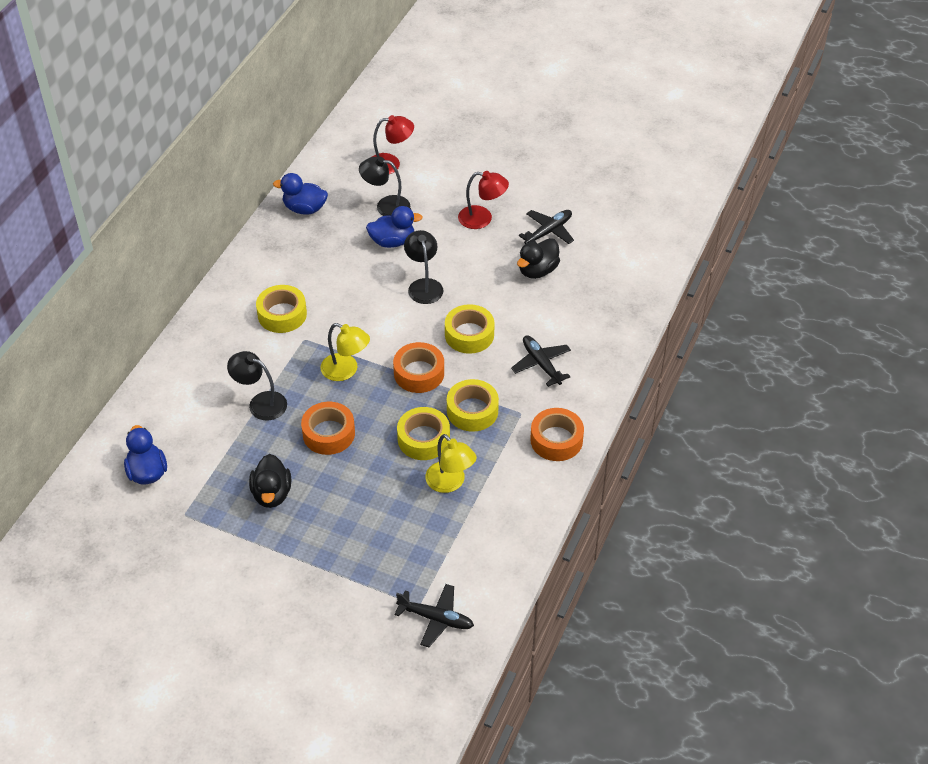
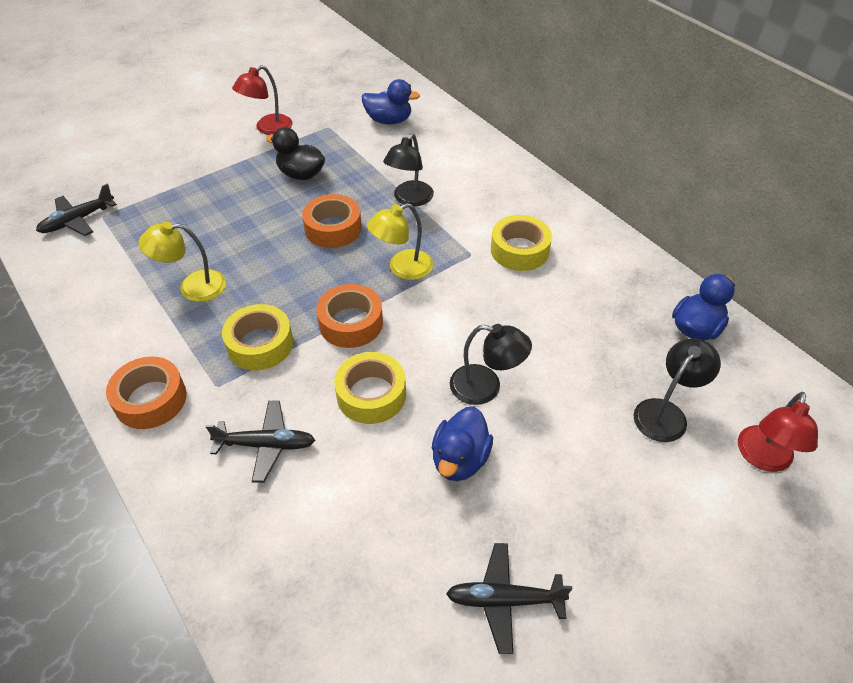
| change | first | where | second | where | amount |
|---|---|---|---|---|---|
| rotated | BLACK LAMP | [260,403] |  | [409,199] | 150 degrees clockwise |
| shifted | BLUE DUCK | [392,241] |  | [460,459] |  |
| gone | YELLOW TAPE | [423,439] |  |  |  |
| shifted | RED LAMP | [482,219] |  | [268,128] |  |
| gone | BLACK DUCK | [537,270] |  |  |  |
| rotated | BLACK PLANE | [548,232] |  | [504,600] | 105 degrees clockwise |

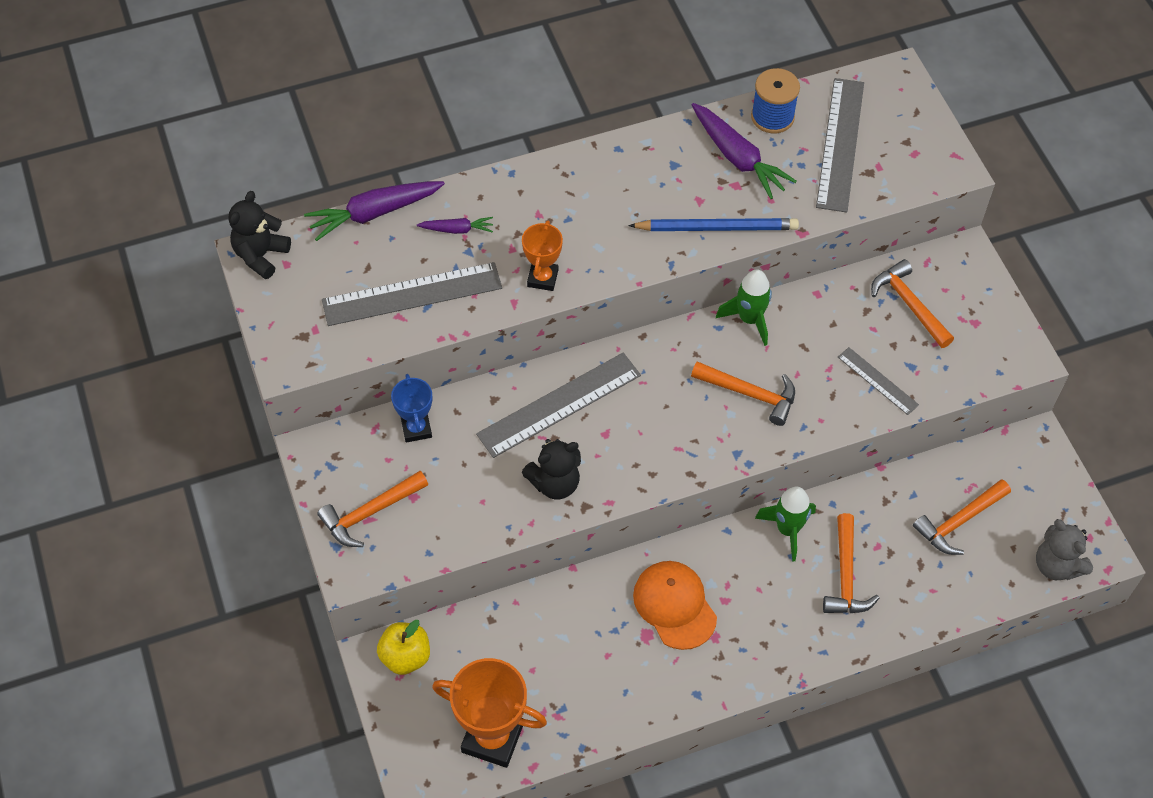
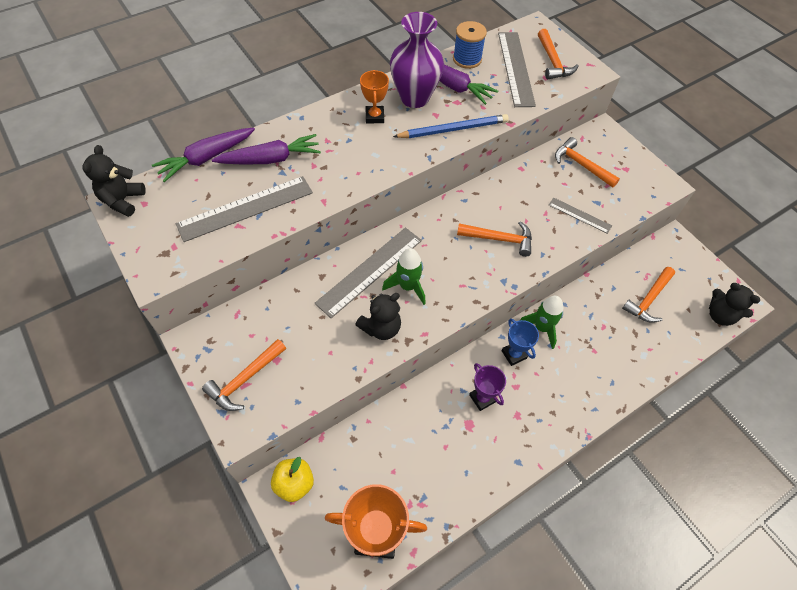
| change | first | where | second | where | amount |
|---|---|---|---|---|---|
| shifted | BLUE TROPHY | [416,429] |  | [514,354] |  |
| scaled | PURPLE CARROT | [457,229] |  | [270,159] | x1.88 |
| shifted | ORANGE TROPHY | [542,278] |  | [374,117] |  |
| swapped | ORANGE CAP | [674,605] | PURPLE TROPHY | [482,398] |  |
| shifted | GREEN ROCKET | [749,319] |  | [407,286] |  |
| shifted | ORANGE HAMMER | [845,576] |  | [553,62] |  |
| repainted | GREY TEDDY BEAR | [1056,565] | BLACK TEDDY BEAR | [720,315] |  |
| new |  |  | PURPLE VASE | [414,98] |  |

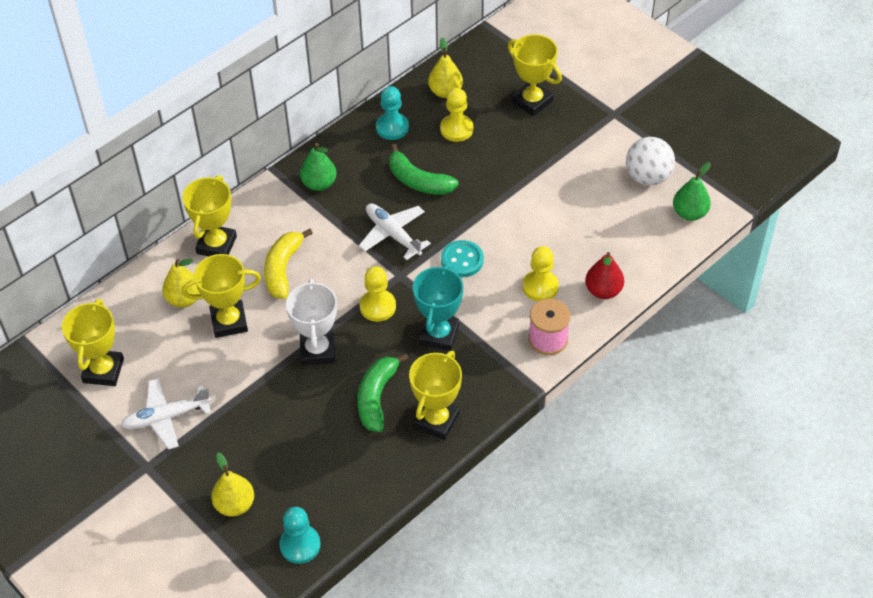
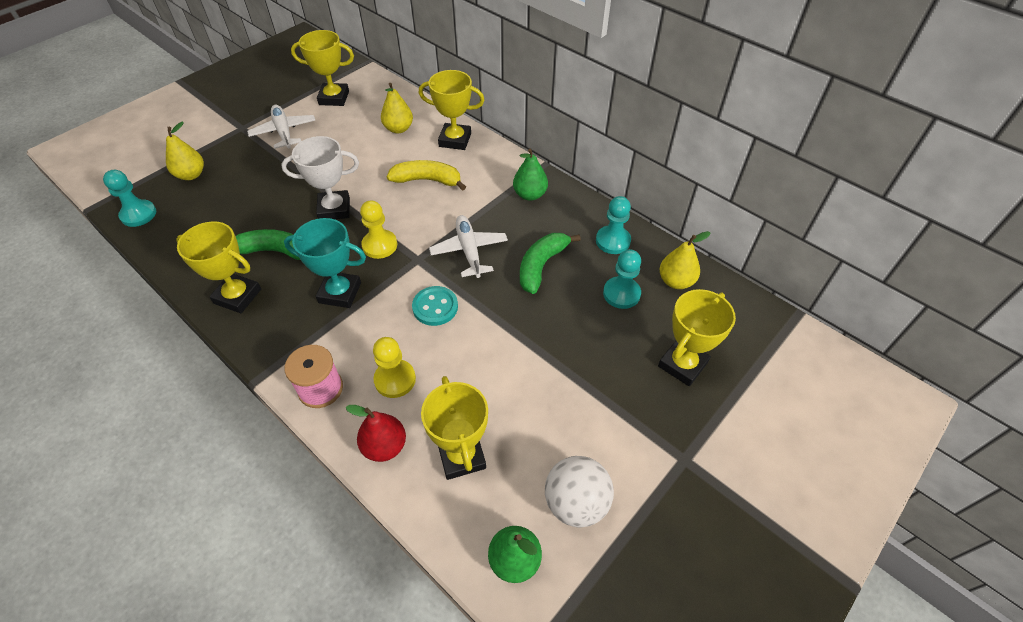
| change | first | where | second | where | amount |
|---|---|---|---|---|---|
| shifted | YELLOW TROPHY | [229,322] |  | [461,456] |  |
| rotated | WHITE PLANE | [393,234] |  | [469,250] | 60 degrees counterclockwise |
| repainted | YELLOW PAWN | [456,129] | TURQUOISE PAWN | [621,294] |  |

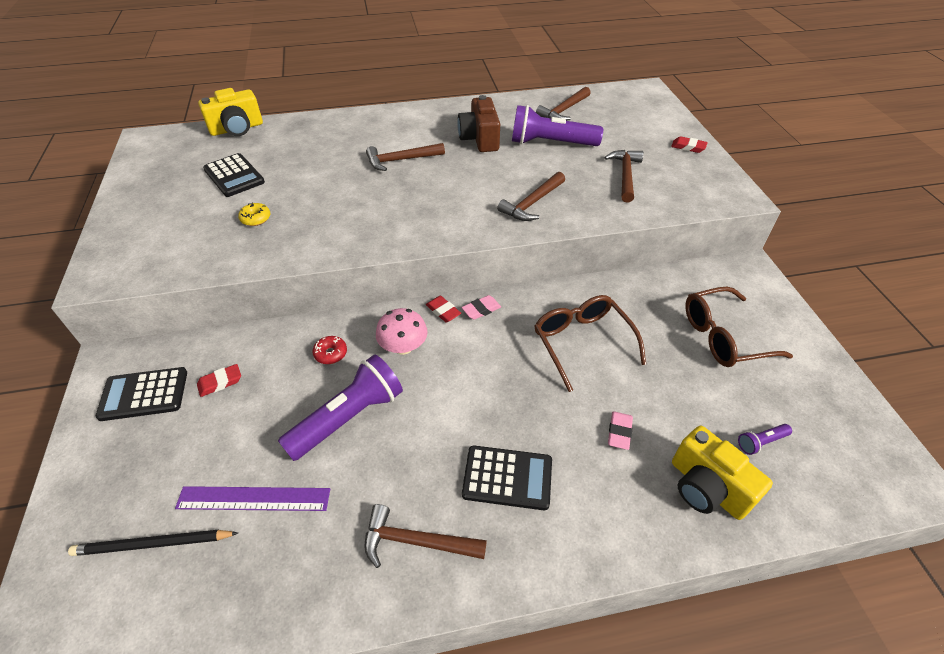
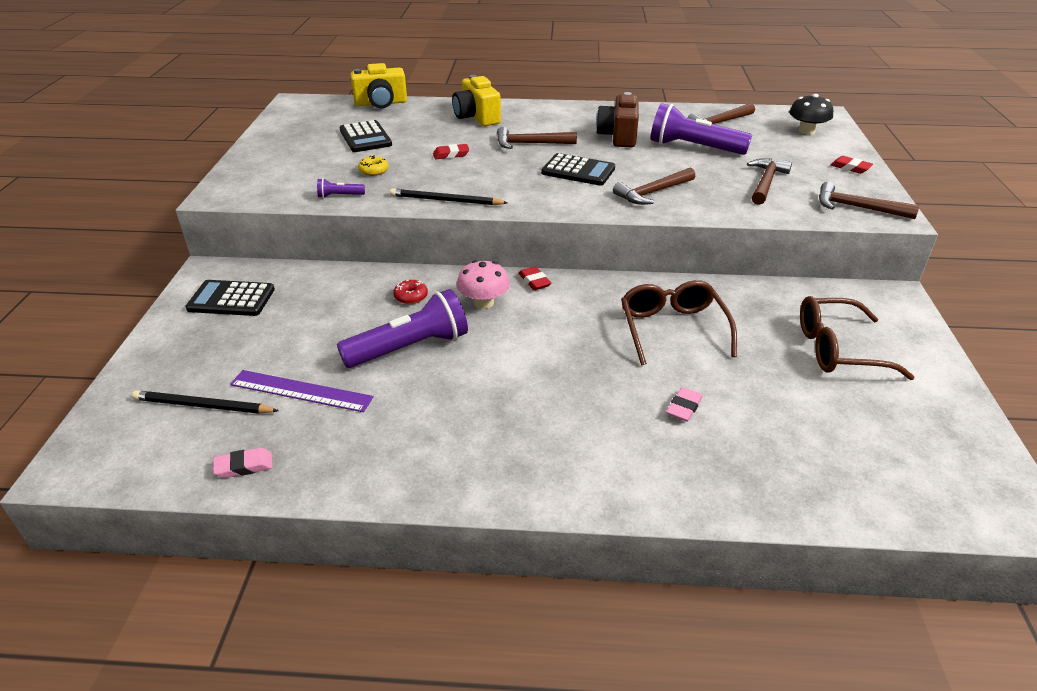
| change | first | where | second | where | amount |
|---|---|---|---|---|---|
| shifted | RED ERASER | [220,382] |  | [451,154] |  |
| shifted | BROWN HAMMER | [417,542] |  | [857,208] |  |
| shifted | PINK ERASER | [481,309] |  | [244,466] |  |
| shifted | BLACK CALCULATOR | [507,478] |  | [578,171] |  |
| shifted | YELLOW CAMERA | [707,487] |  | [476,117] |  |
| shifted | PURPLE FLASHLIGHT | [761,442] |  | [339,196] |  |
| new |  |  | BLACK PENCIL | [445,200] |  |
| new |  |  | BLACK MUSHROOM | [806,131] |  |

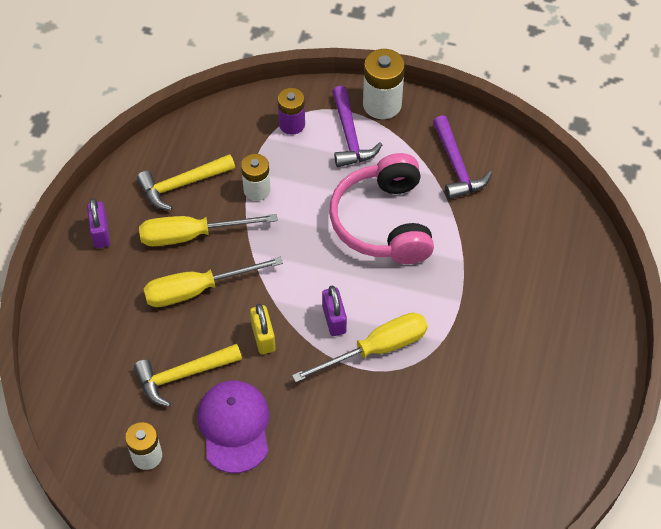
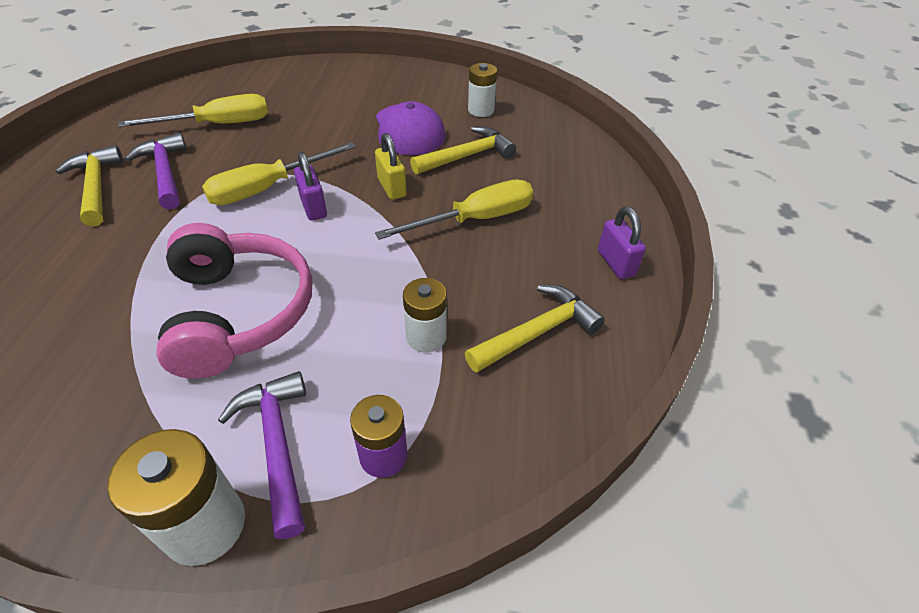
| change | first | where | second | where | amount |
|---|---|---|---|---|---|
| shifted | YELLOW SCREWDRIVER | [192,235] |  | [217,125] |  |
| shifted | PURPLE HAMMER | [456,166] |  | [165,172] |  |
| new |  |  | YELLOW HAMMER | [97,186] |  |

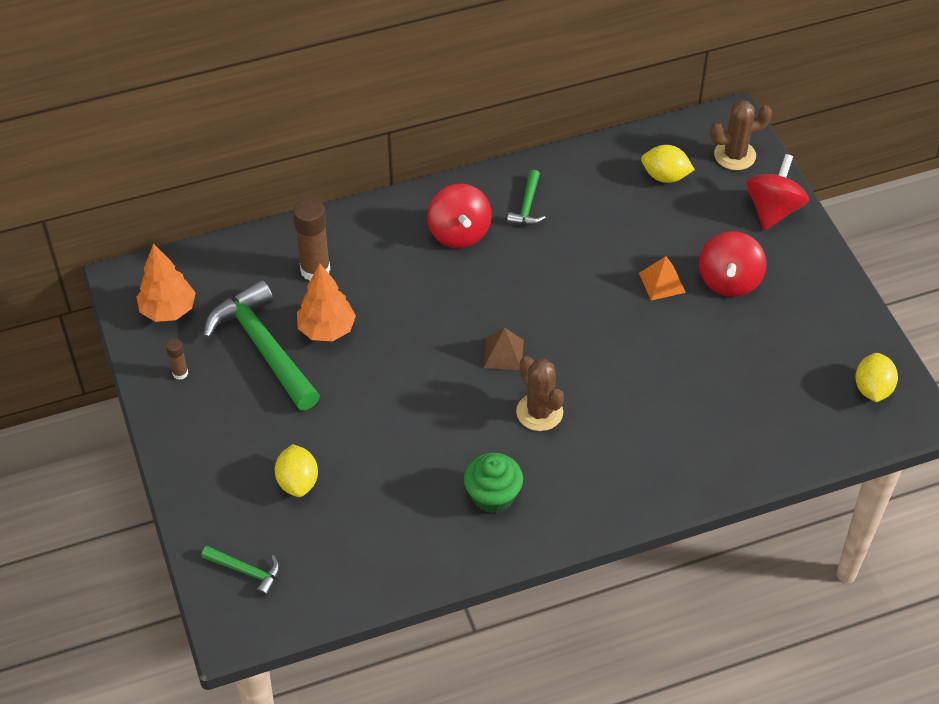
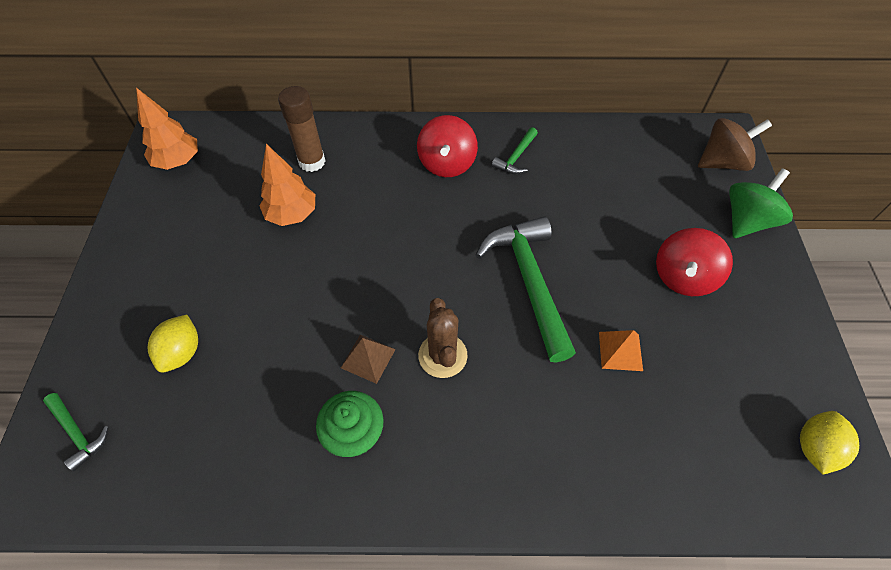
| change | first | where | second | where | amount |
|---|---|---|---|---|---|
| gone | BROWN GLUE STICK | [180,373] |  |  |  |
| shifted | GREEN HAMMER | [264,347] |  | [529,282] |  |
| shifted | BROWN PYRAMID | [503,353] |  | [368,358] |  |
| shifted | ORANGE PYRAMID | [662,282] |  | [620,351] |  |
| gone | YELLOW LEMON | [665,176] |  |  |  |
| swapped | BROWN CACTUS | [734,155] | BROWN SPINNING TOP | [722,162] |  |
| repainted | RED SPINNING TOP | [773,210] | GREEN SPINNING TOP | [747,221] |  |

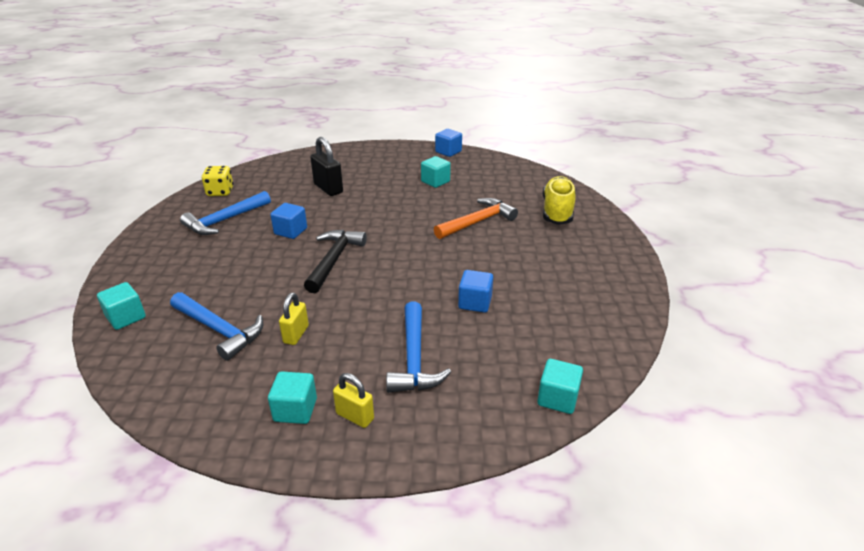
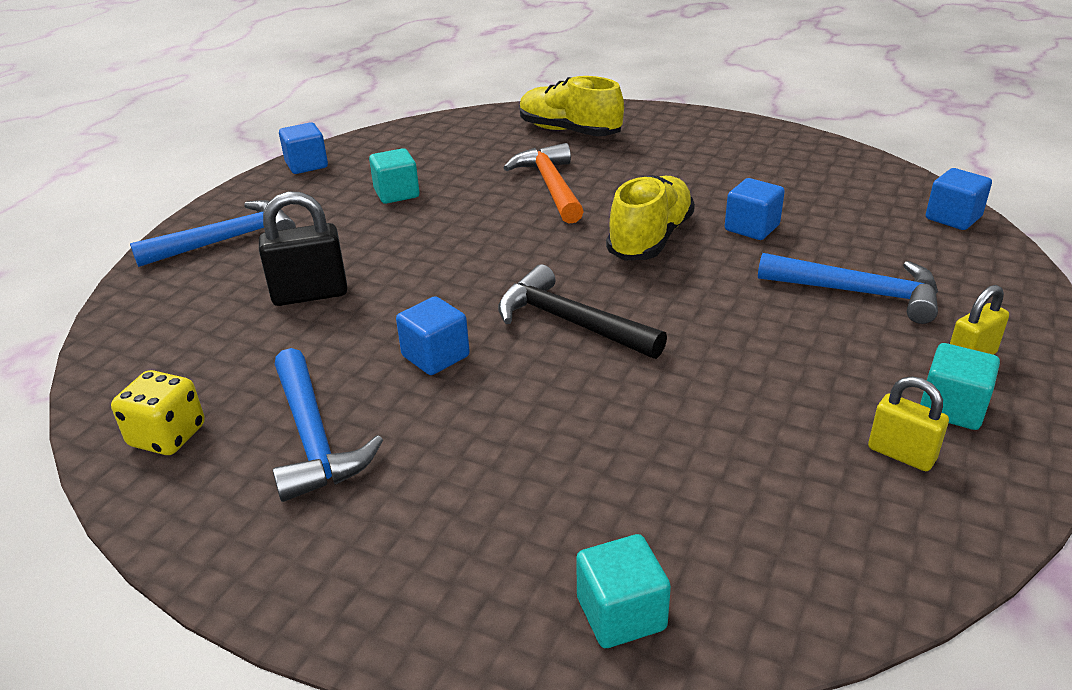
| change | first | where | second | where | amount |
|---|---|---|---|---|---|
| shifted | BLUE HAMMER | [219,330] |  | [227,240] |  |
| shifted | YELLOW PADLOCK | [296,334] |  | [901,454] |  |
| repainted | TURQUOISE CUBE | [557,398] | BLUE CUBE | [953,218] |  |
| new |  |  | YELLOW SHOE | [650,239] |  |

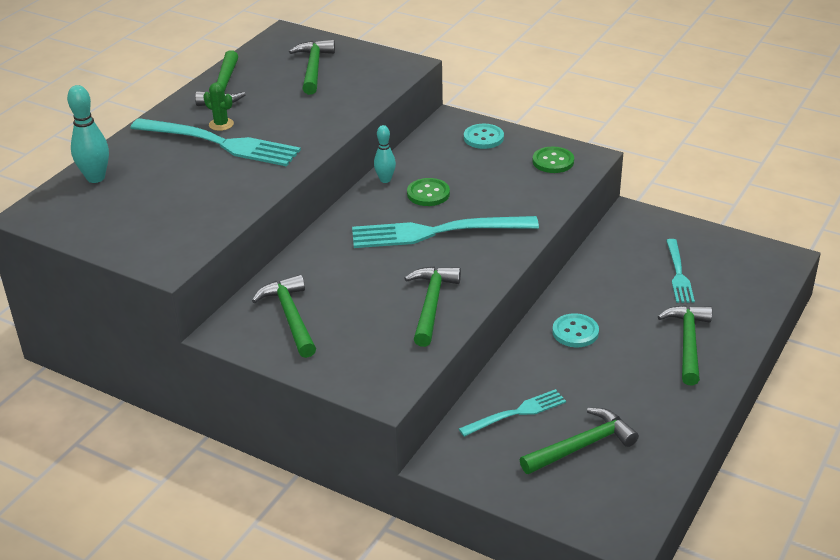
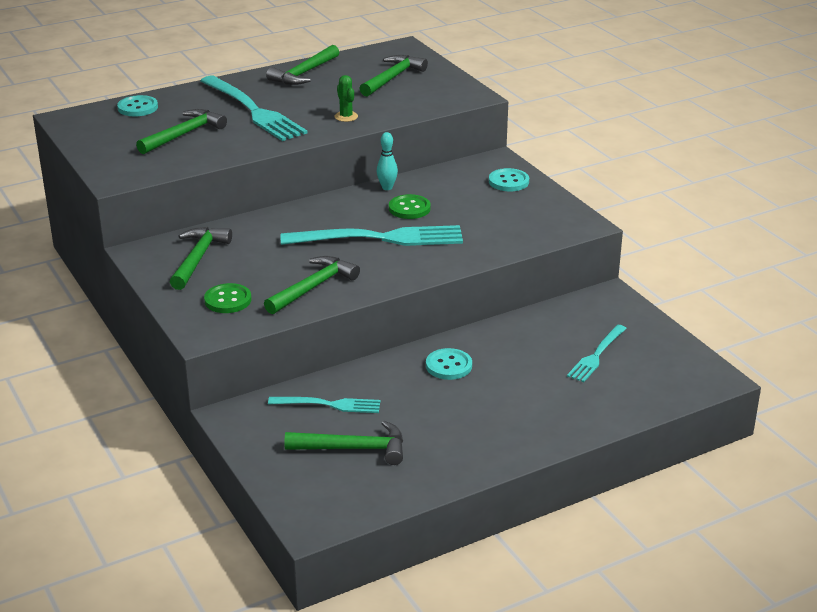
| change | first | where | second | where | amount |
|---|---|---|---|---|---|
| swapped | TURQUOISE BOWLING PIN | [95,178] | TURQUOISE BUTTON | [137,108] |  |
| shifted | GREEN CACTUS | [221,124] |  | [346,117] |  |
| rotated | TURQUOISE FORK | [436,232] |  | [380,238] | 150 degrees clockwise |
| shifted | GREEN BUTTON | [553,161] |  | [228,300] |  |
| shifted | GREEN HAMMER | [688,343] |  | [184,134] |  |

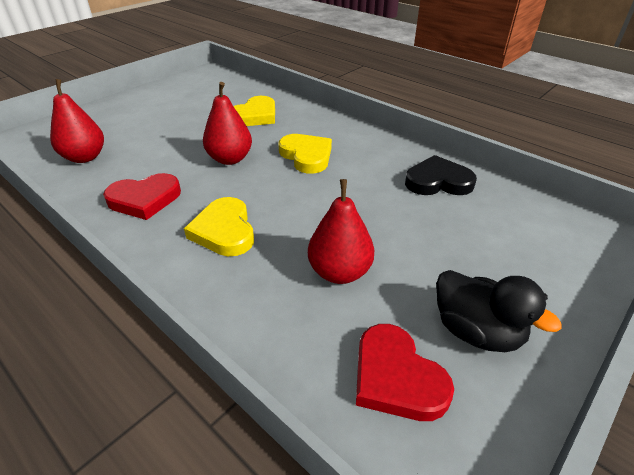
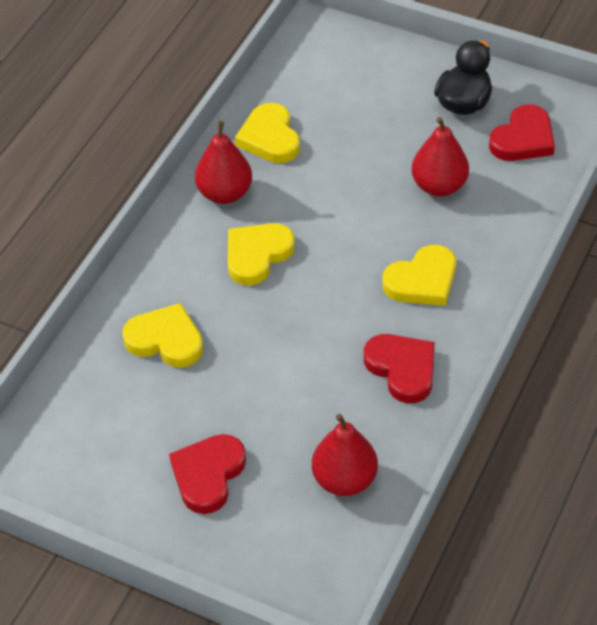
| change | first | where | second | where | amount |
|---|---|---|---|---|---|
| shifted | RED PEAR | [230,159] |  | [225,193] |  |
| repainted | BLACK HEART | [438,181] | YELLOW HEART | [270,138] |  |
| new |  |  | RED HEART | [208,475] |  |

